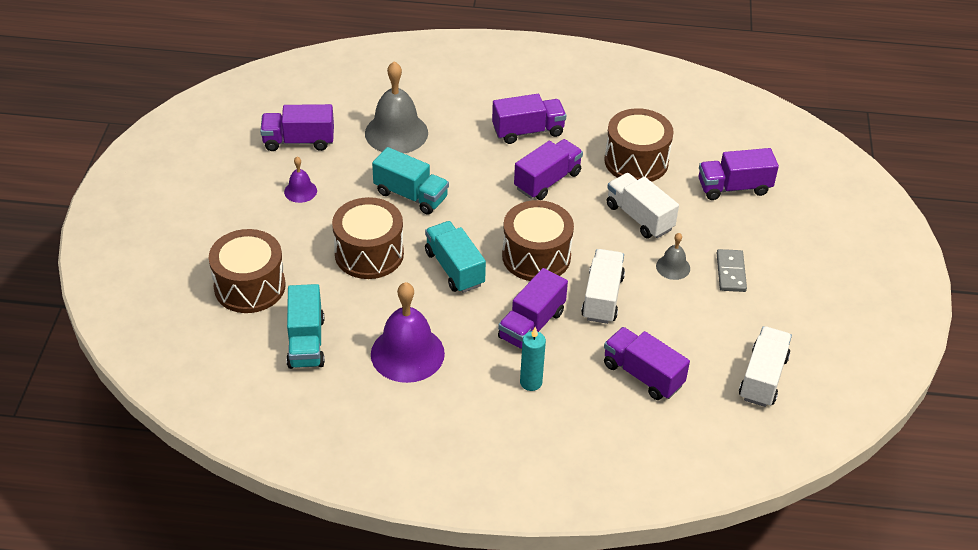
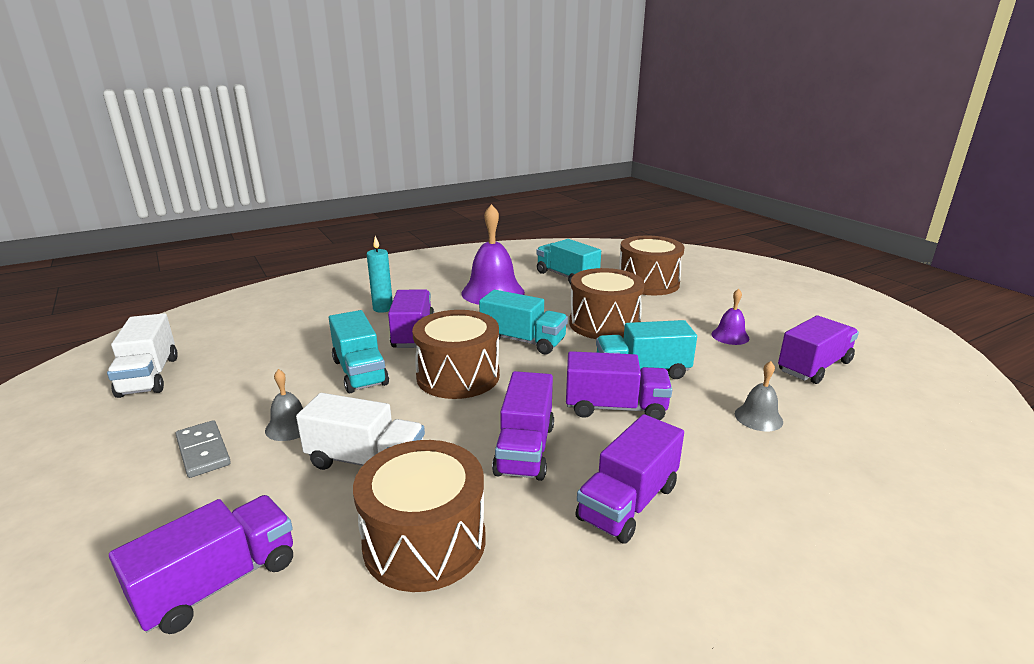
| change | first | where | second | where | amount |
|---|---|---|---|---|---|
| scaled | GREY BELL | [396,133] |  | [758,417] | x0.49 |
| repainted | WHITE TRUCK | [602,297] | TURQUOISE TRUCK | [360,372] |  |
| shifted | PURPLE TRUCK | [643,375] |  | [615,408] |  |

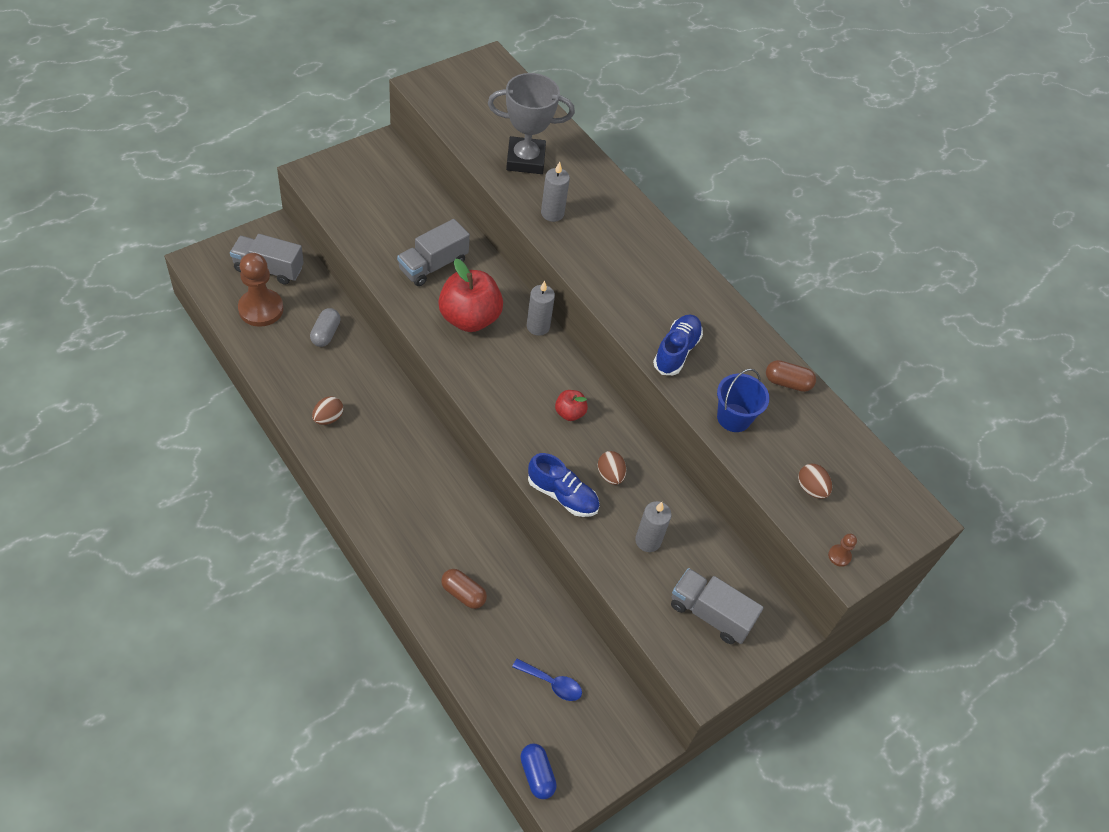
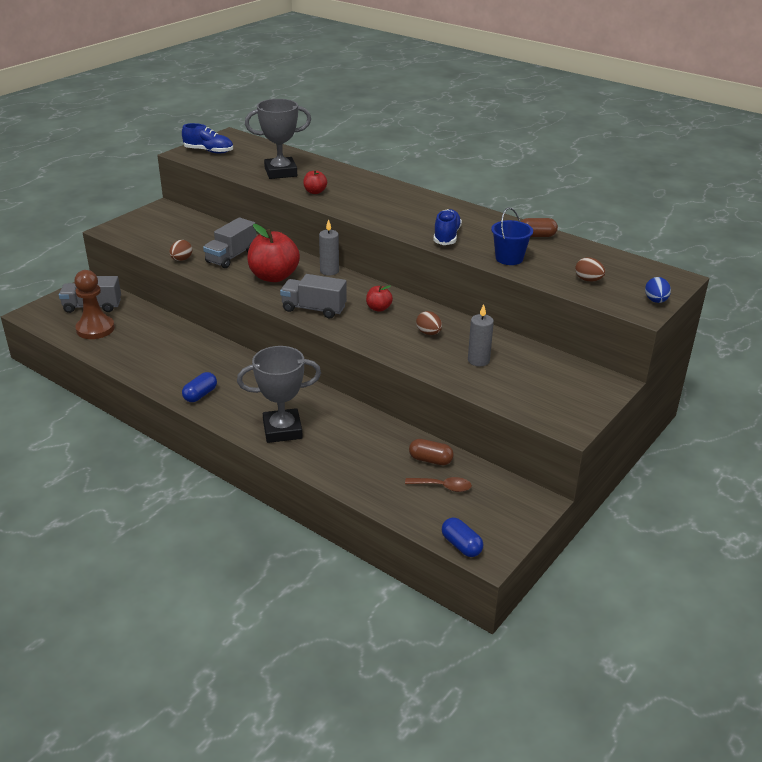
| change | first | where | second | where | amount |
|---|---|---|---|---|---|
| gone | GREY CAPSULE | [326,333] |  |  |  |
| shifted | BROWN EGG | [328,418] |  | [181,259] |  |
| shifted | BROWN CAPSULE | [463,593] |  | [430,460] |  |
| repainted | BLUE SPOON | [552,683] | BROWN SPOON | [443,487] |  |
| shifted | BLUE SHOE | [562,495] |  | [209,151] |  |
| swapped | GREY CANDLE | [552,213] | RED APPLE | [315,192] |  |
| shifted | GREY TRUCK | [710,614] |  | [314,309] |  |
| gone | BROWN PAWN | [839,556] |  |  |  |
| new |  |  | BLUE CAPSULE | [200,395] |  |
| new |  |  | GREY TROPHY | [282,430] |  |
| new |  |  | BLUE EGG | [655,301] |  |

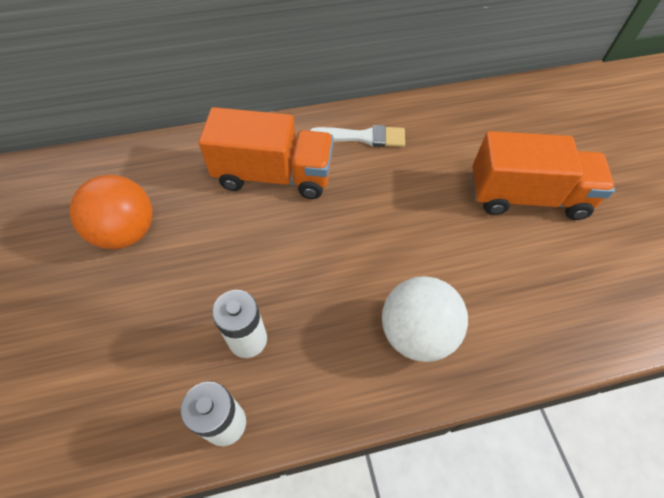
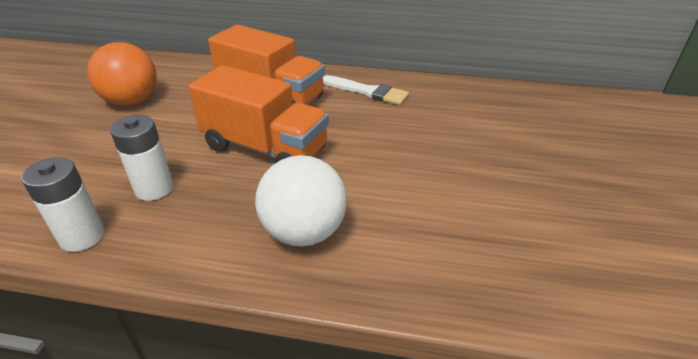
| change | first | where | second | where | amount |
|---|---|---|---|---|---|
| shifted | ORANGE TRUCK | [527,196] |  | [265,148] |  |

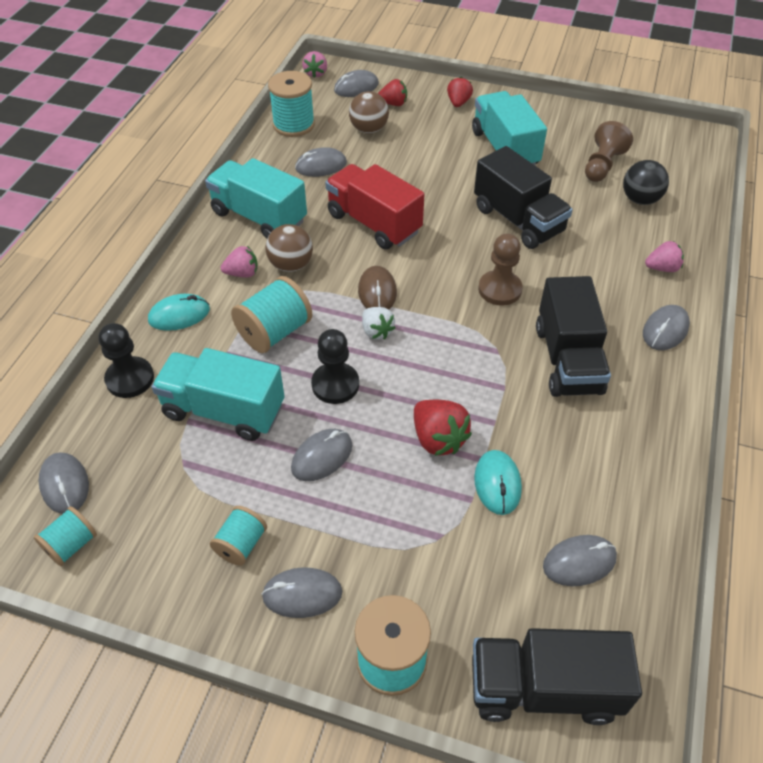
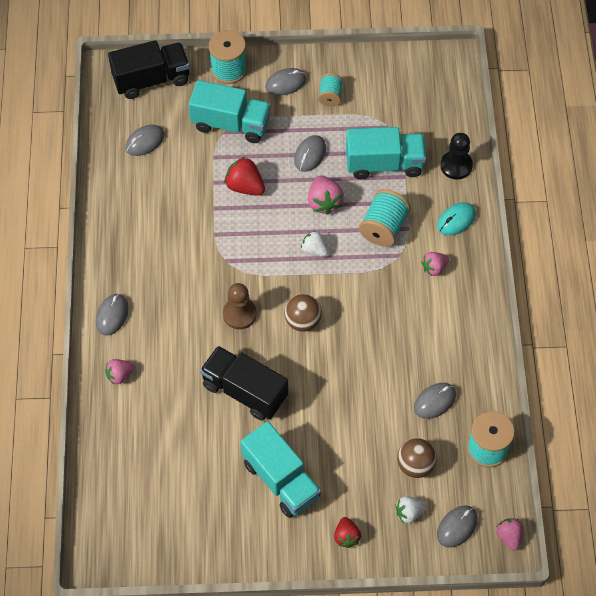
| change | first | where | second | where | amount |
|---|---|---|---|---|---|
| gone | TURQUOISE SPOOL | [71,545] |  |  |  |
| gone | GREY MOUSE | [64,485] |  |  |  |
| shifted | TURQUOISE TRUCK | [259,217] |  | [231,124] |  |
| shifted | BROWN BALL | [291,265] |  | [302,321] |  |
| swapped | BLACK PAWN | [335,384] | PINK STRAWBERRY | [324,202] |  |
| gone | RED TRUCK | [374,223] |  |  |  |
| gone | BROWN MOUSE | [377,292] |  |  |  |
| repainted | RED STRAWBERRY | [393,104] | WHITE STRAWBERRY | [409,513] |  |
| gone | TURQUOISE MOUSE | [497,483] |  |  |  |
| gone | BLACK TRUCK | [567,359] |  |  |  |
| gone | BROWN PAWN | [602,165] |  |  |  |
| gone | BLACK BALL | [640,199] |  |  |  |

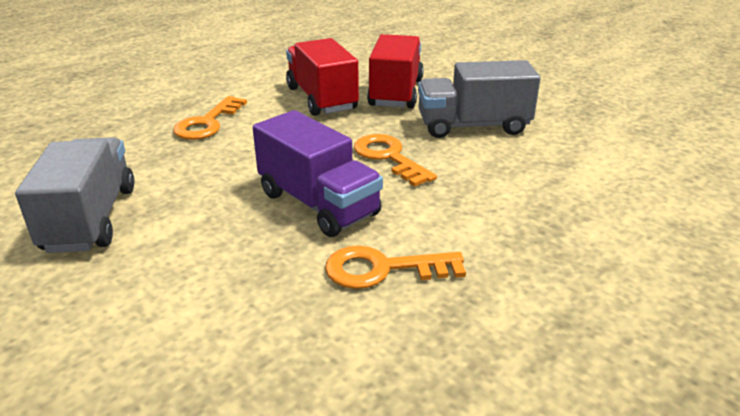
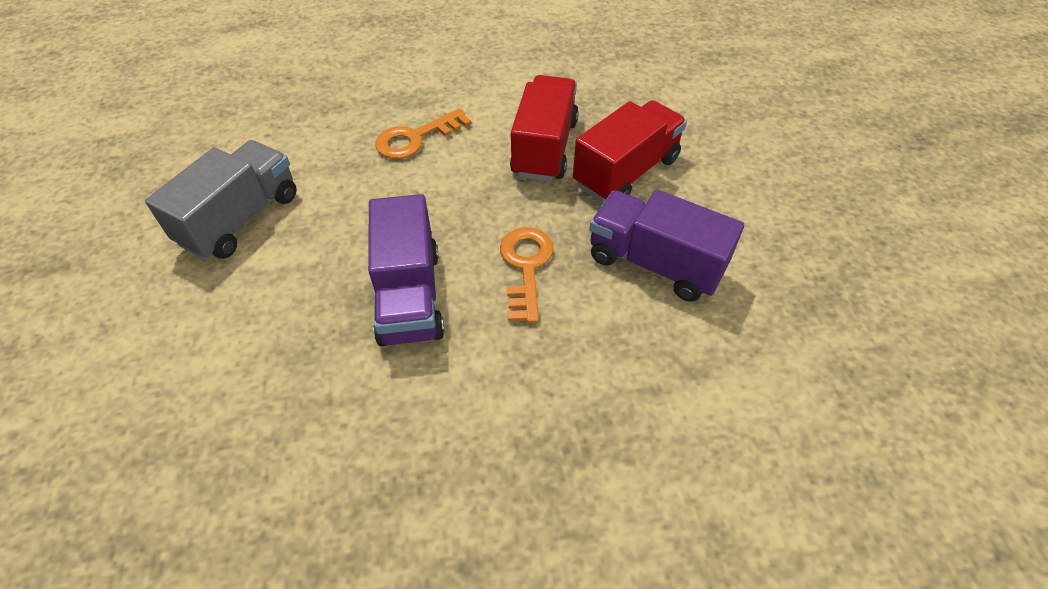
| change | first | where | second | where | amount |
|---|---|---|---|---|---|
| gone | ORANGE KEY | [383,269] |  |  |  |
| repainted | GREY TRUCK | [473,126] | PURPLE TRUCK | [655,263] |  |

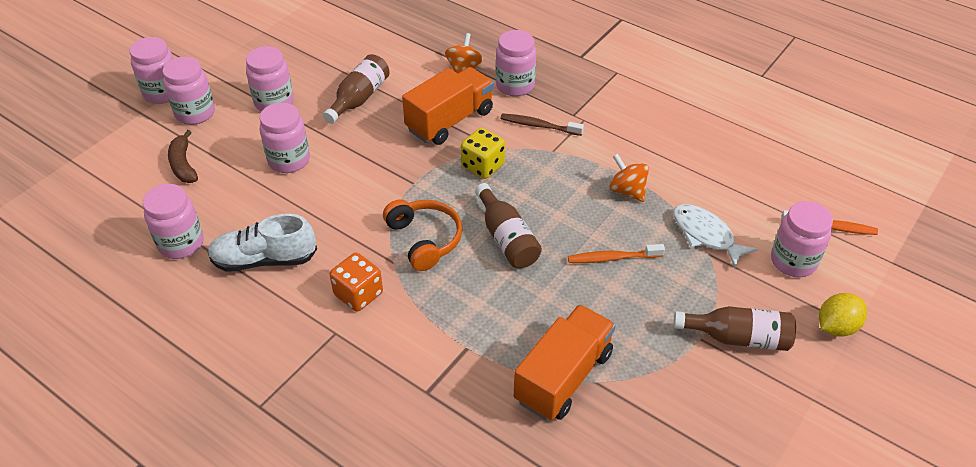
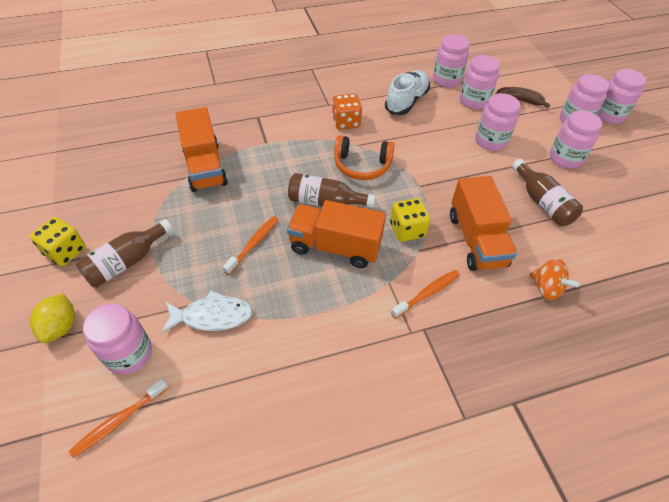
| change | first | where | second | where | amount |
|---|---|---|---|---|---|
| shifted | PINK JAR | [515,85] |  | [474,101] |  |
| repainted | BROWN TOOTHBRUSH | [539,126] | ORANGE TOOTHBRUSH | [427,293] |  |
| gone | ORANGE SPINNING TOP | [627,191] |  |  |  |
| new |  |  | YELLOW DICE | [65,251] |  |
| new |  |  | ORANGE TRUCK | [335,246] |  |

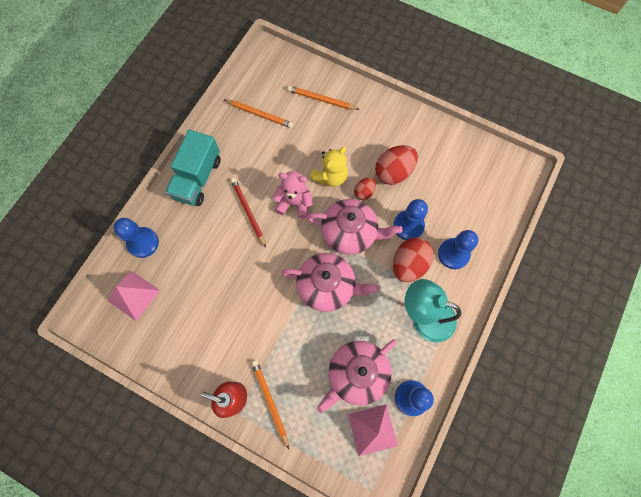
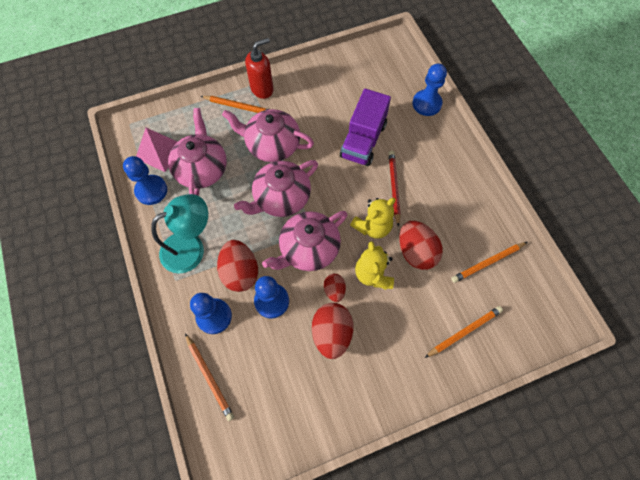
| change | first | where | second | where | amount |
|---|---|---|---|---|---|
| gone | PINK PYRAMID | [133,295] |  |  |  |
| gone | TURQUOISE TRUCK | [197,178] |  |  |  |
| rotated | RED PENCIL | [248,212] |  | [394,187] | 105 degrees counterclockwise |
| repainted | PINK TEDDY BEAR | [294,203] | YELLOW TEDDY BEAR | [372,226] |  |
| new |  |  | ORANGE PENCIL | [209,377] |  |
| new |  |  | PINK TEAPOT | [272,145] |  |
| new |  |  | PURPLE TRUCK | [363,140] |  |
| new |  |  | RED EGG | [416,252] |  |

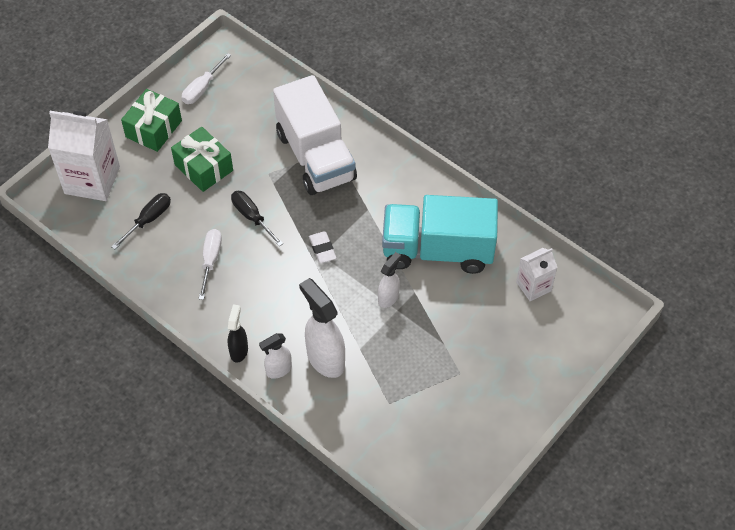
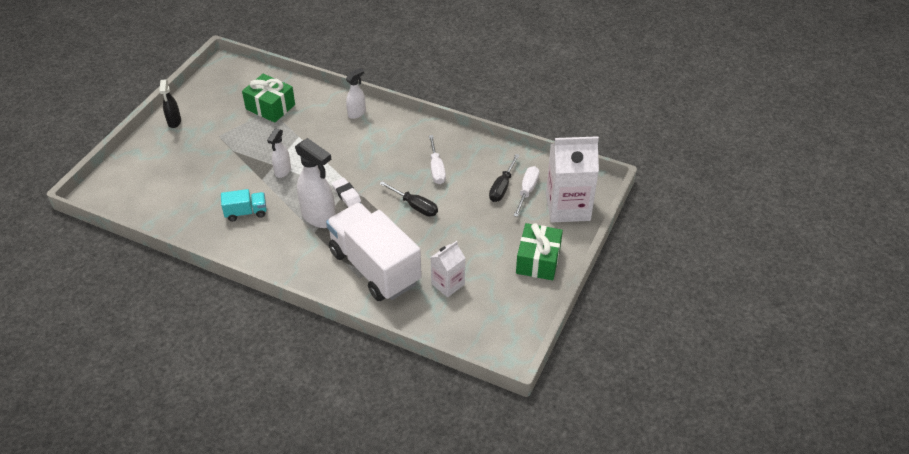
| change | first | where | second | where | amount |
|---|---|---|---|---|---|
| shifted | GREEN GIFT | [204,167] |  | [270,107] |  |
| shifted | WHITE SCREWDRIVER | [202,88] |  | [527,191] |  |
| shifted | BLACK SPRAY BOTTLE | [239,350] |  | [174,122] |  |
| shifted | WHITE SPRAY BOTTLE | [325,359] |  | [319,218] |  |
| scaled | TURQUOISE TRUCK | [437,250] |  | [246,212] | x0.43 |
| shifted | WHITE CARTON | [533,286] |  | [448,284] |  |

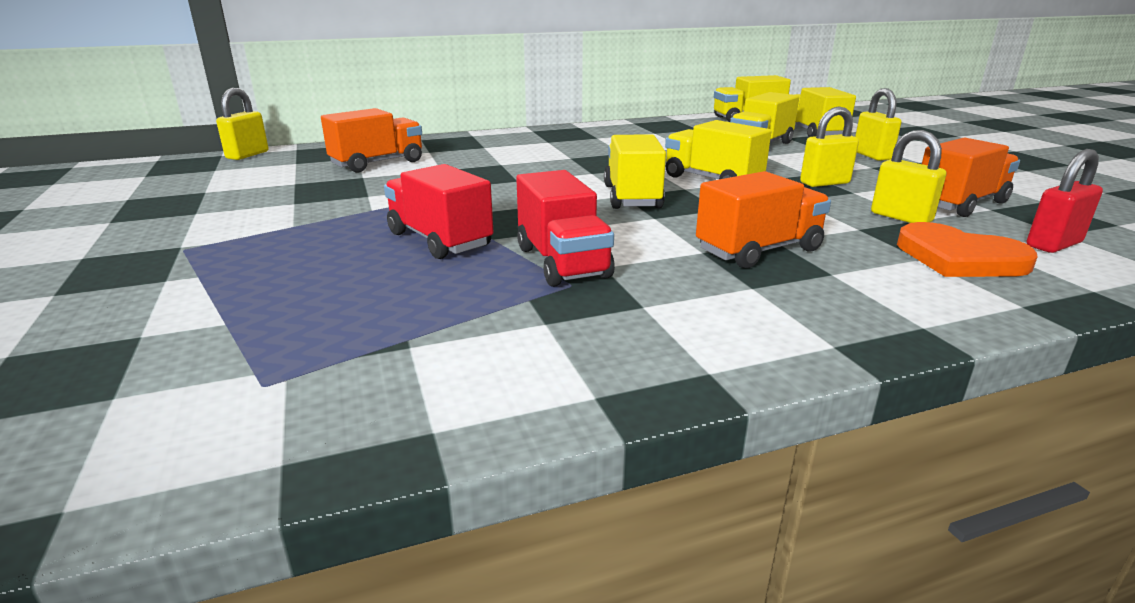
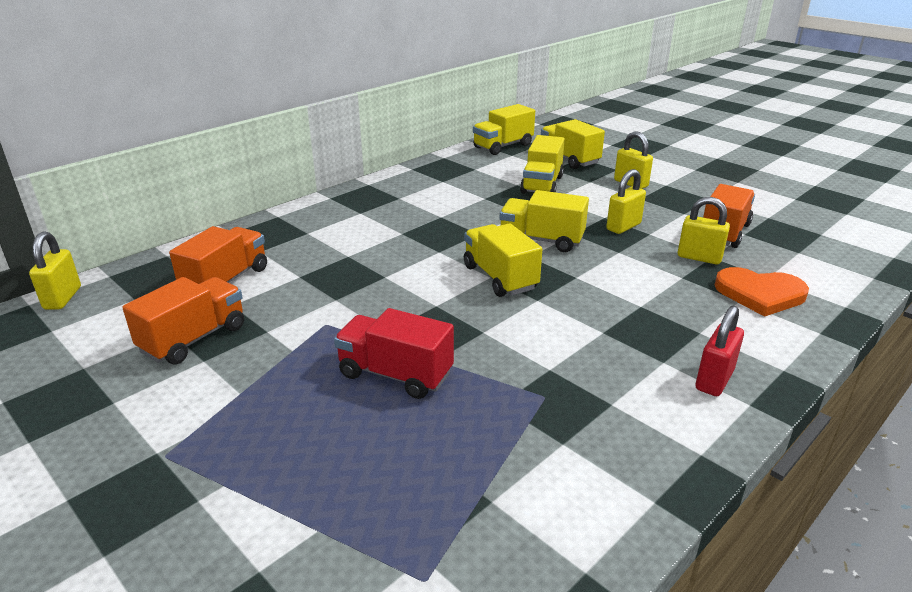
| change | first | where | second | where | amount |
|---|---|---|---|---|---|
| gone | RED TRUCK | [562,262] |  |  |  |
| shifted | ORANGE TRUCK | [758,250] |  | [194,339] |  |
| shifted | RED PADLOCK | [1053,244] |  | [714,380] |  |

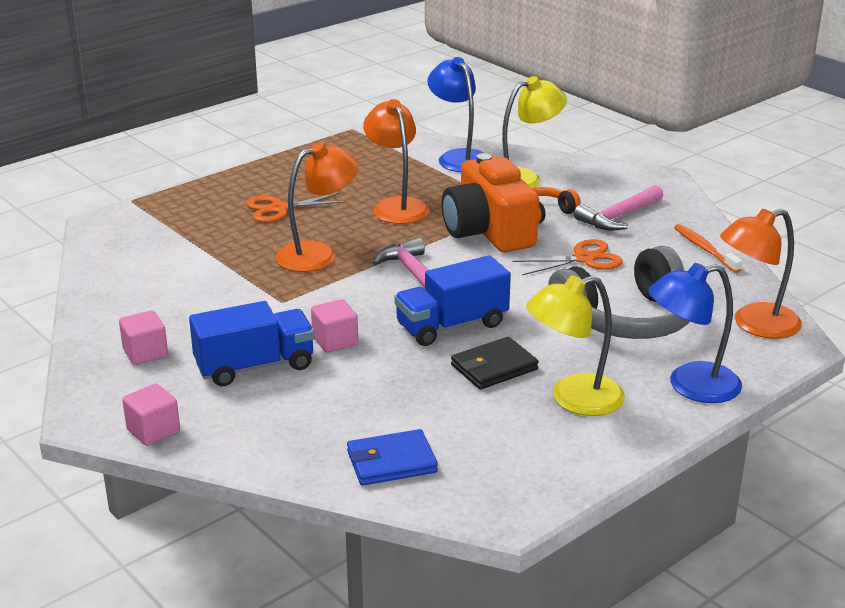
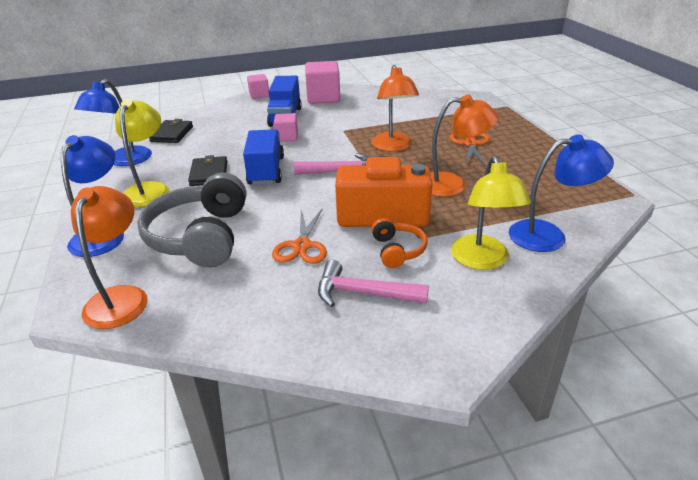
| change | first | where | second | where | amount |
|---|---|---|---|---|---|
| scaled | PINK CUBE | [145,353] |  | [323,98] | x1.73 |
| repainted | BLUE WALLET | [391,462] | BLACK WALLET | [172,134] |  |
| rotated | PINK HAMMER | [618,217] |  | [363,293] | 60 degrees counterclockwise |
| gone | ORANGE TOOTHBRUSH | [704,249] |  |  |  |
| new |  |  | BLUE LAMP | [124,161] |  |

